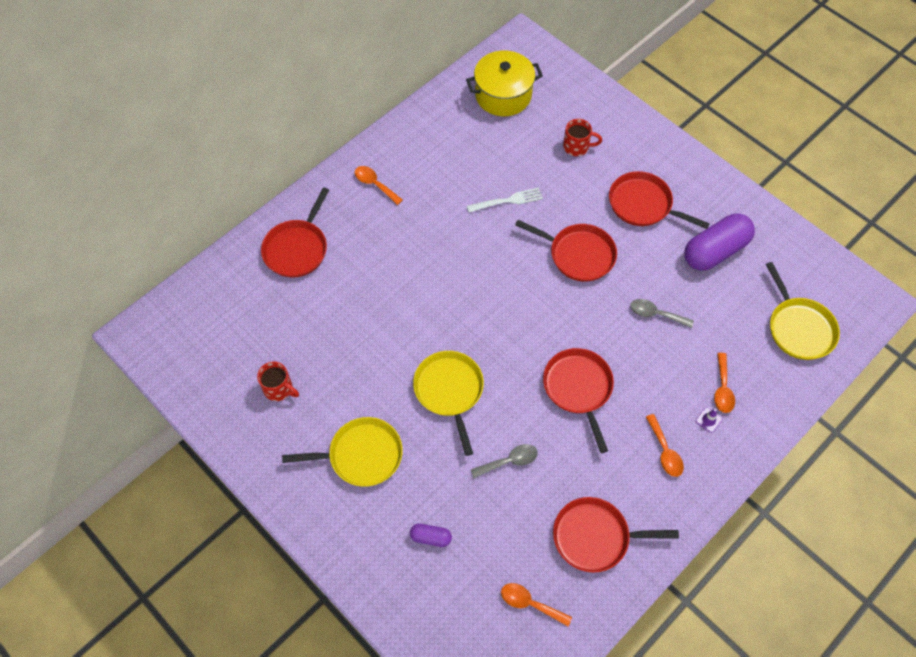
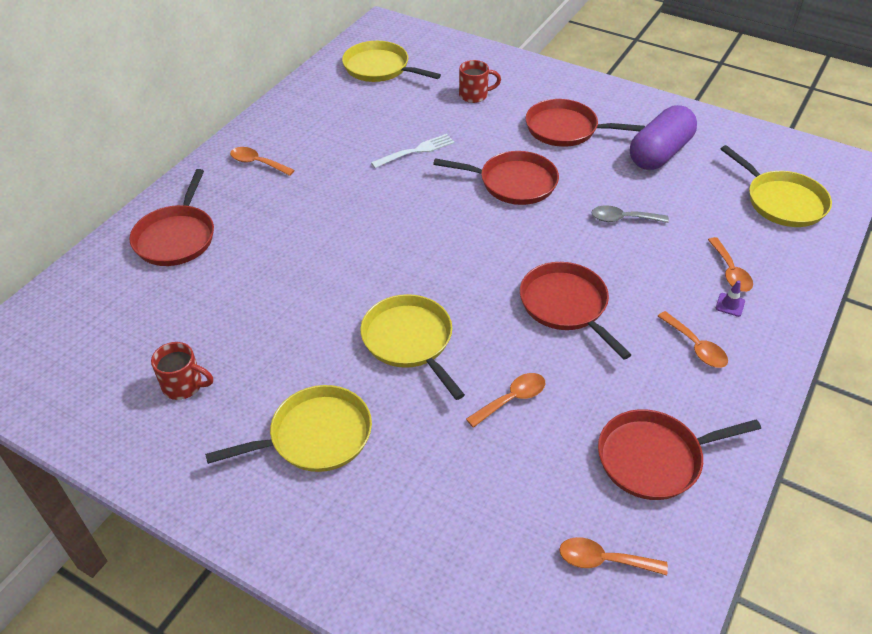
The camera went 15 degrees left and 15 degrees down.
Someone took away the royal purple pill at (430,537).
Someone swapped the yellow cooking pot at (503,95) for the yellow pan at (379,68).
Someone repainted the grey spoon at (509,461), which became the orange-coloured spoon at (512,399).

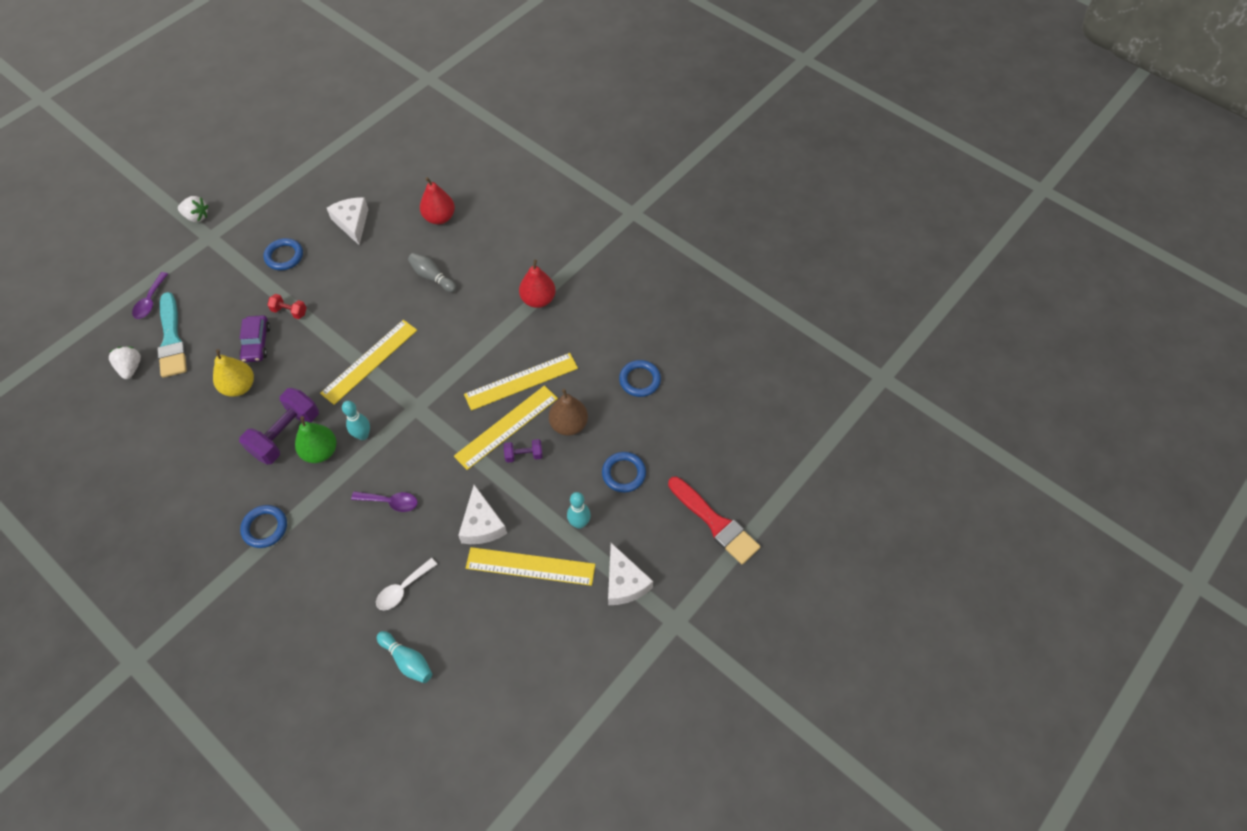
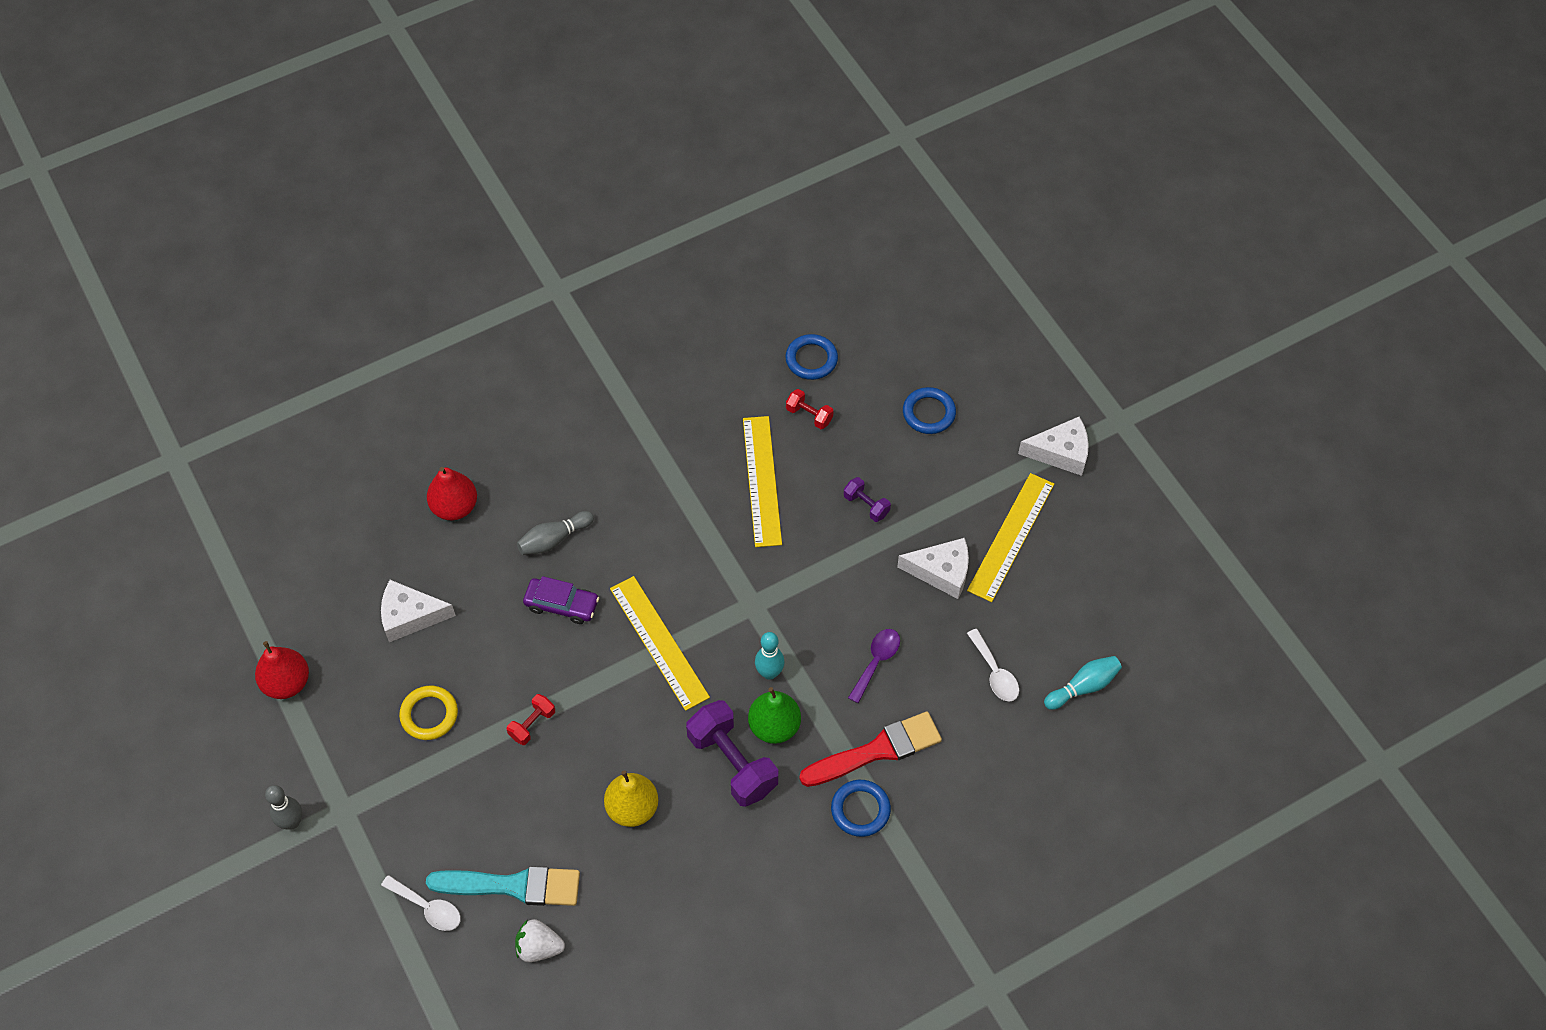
The camera went 70 degrees left and 0 degrees up.
Someone took away the yellow straightedge at (506,427).
Someone took away the brown pear fruit at (569,424).
Someone took away the turquoise tenpin at (579,523).
Someone put down the scarlet free weight at (809,415).
Someone carried the royal purple car from (256,343) to (562,605).
Someone carried the scarlet pear fruit from (538,299) to (287,683).
Someone carried the scarlet brush from (715,523) to (877,750).
Someone swapped the pure white strawberry at (197,216) for the grey tenpin at (292,822).
Someone repainted the royal purple spoon at (150,301), which became the pure white spoon at (428,907).
Someone repainted the blue ring at (284,256), which became the yellow ring at (429,714).
Someone rotated the royal purple free weight at (524,455) by 60 degrees counterclockwise.

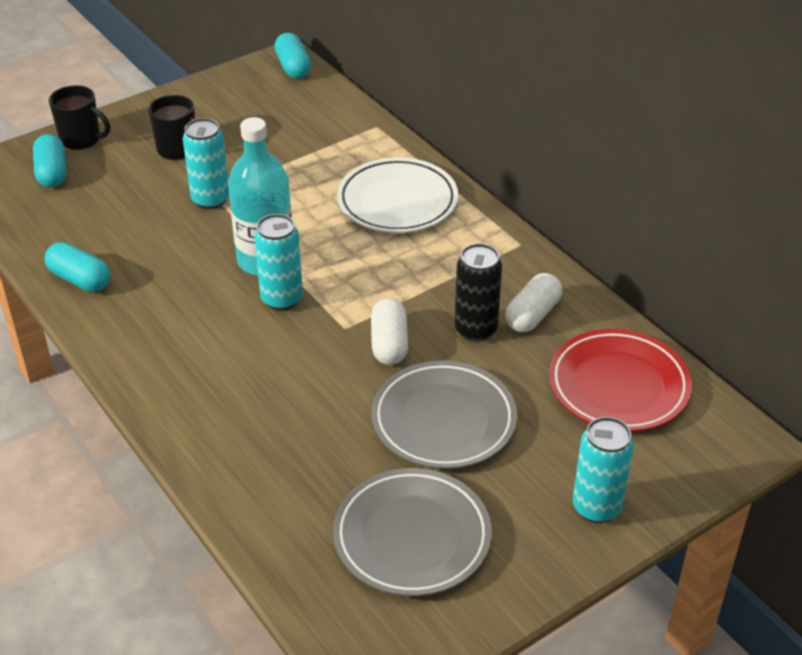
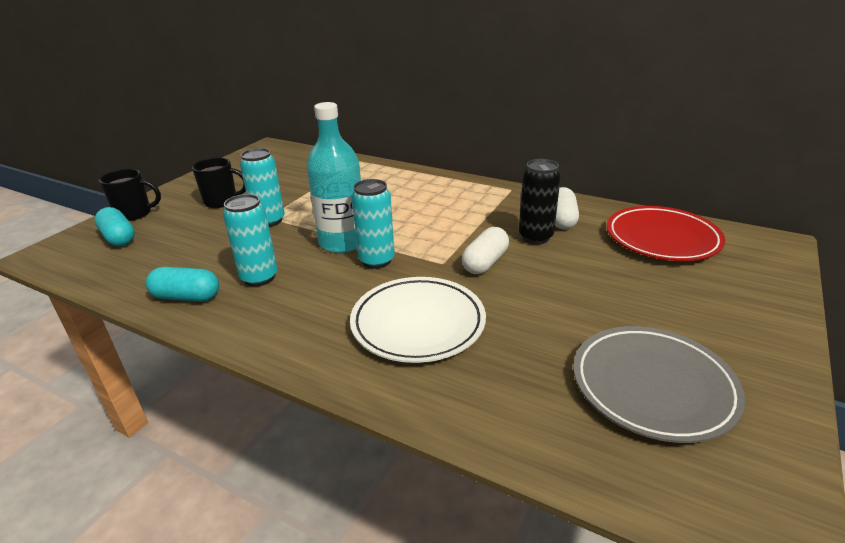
The camera went 25 degrees left and 10 degrees down.
Someone took away the turquoise pill at (293,67).
Someone took away the grey plate at (444,420).
Someone carried the pure white plate from (397,201) to (418,323).
Someone carried the turquoise tin from (596,507) to (259,278).
Someone rotated the pure white pill at (389,344) by 60 degrees clockwise.

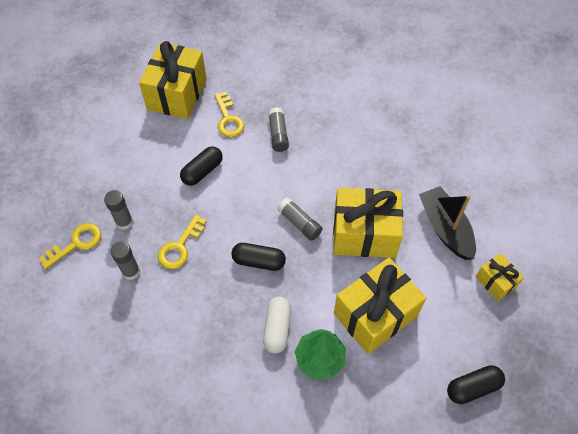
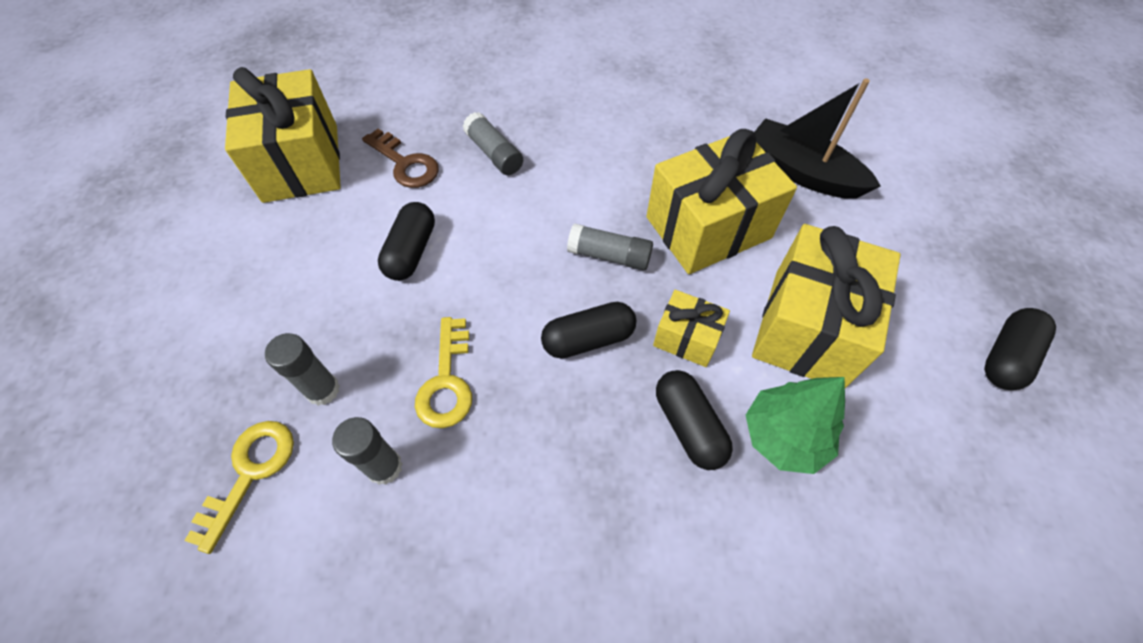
The camera went 30 degrees left and 0 degrees up.
Someone carried the yellow present from (495,282) to (686,338).
Someone repainted the yellow key at (228,119), which became the brown key at (405,163).
Someone repainted the pure white pill at (277,328), which became the ebony pill at (688,426).

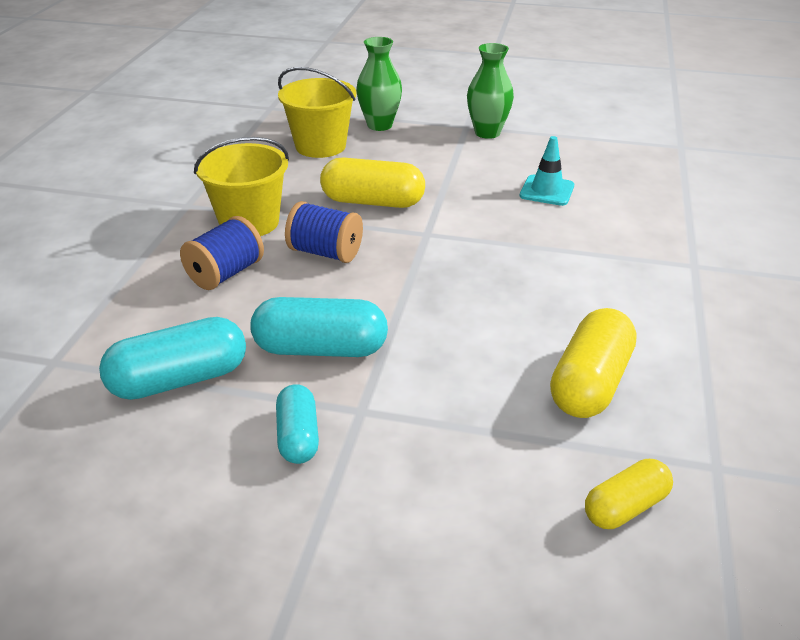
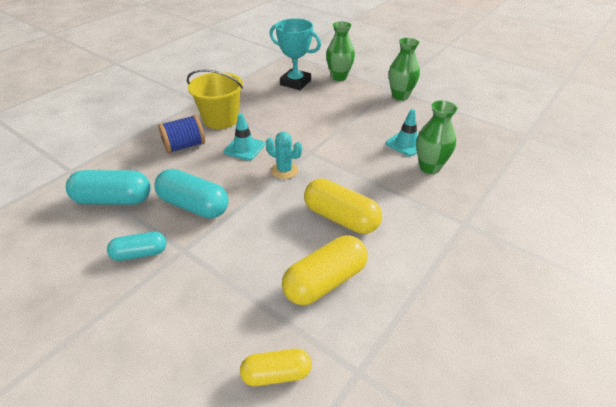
The camera went 25 degrees right and 5 degrees up.
Someone put down the turquoise prickly plant at (284,170).
Someone put down the leaf-green vase at (429,167).
Someone carried the yellow pill from (372,202) to (341,218).
Someone swapped the yellow pail at (320,146) for the turquoise trophy at (295,83).
Someone swapped the blue bobbin at (325,252) for the turquoise road cone at (244,148).
Someone rotated the turquoise pill at (298,436) by 60 degrees clockwise.

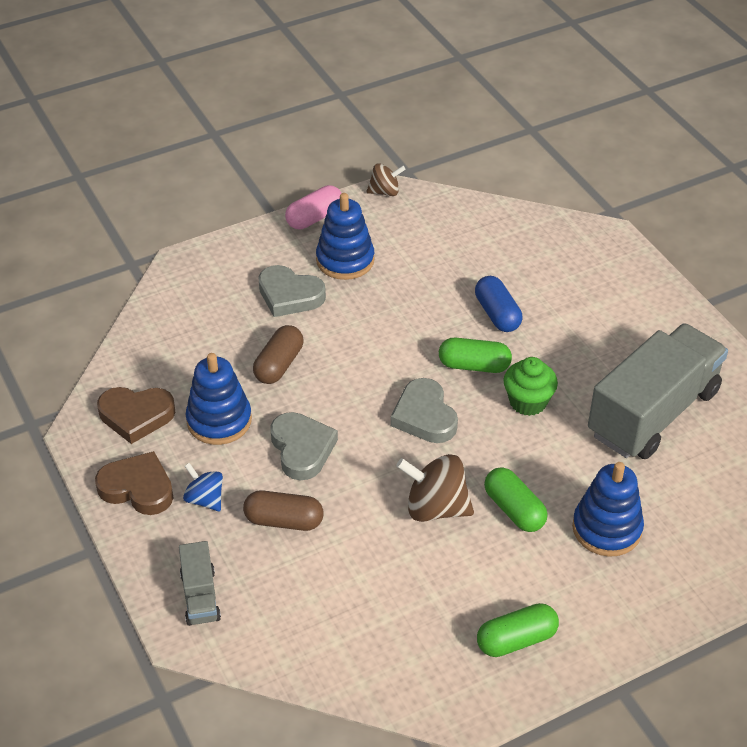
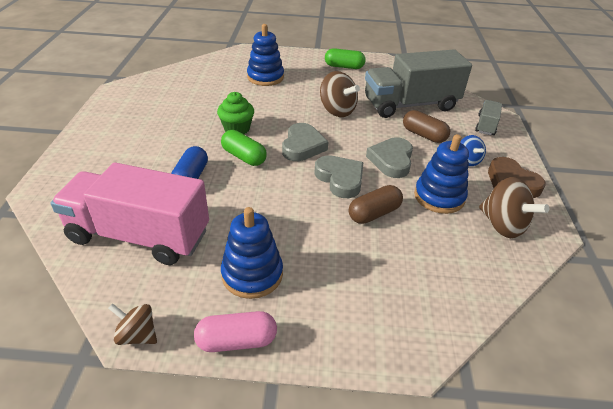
The camera went 150 degrees left and 5 degrees down.
Someone took away the leaf-green pill at (514,509).
Someone put down the rose-pink toy truck at (139,235).
Someone carried the grey heart from (289,295) to (340,179).
Someone carried the grey toy truck from (653,413) to (410,105).
Someone swapped the brown heart at (136,416) for the brown spinning top at (502,225).

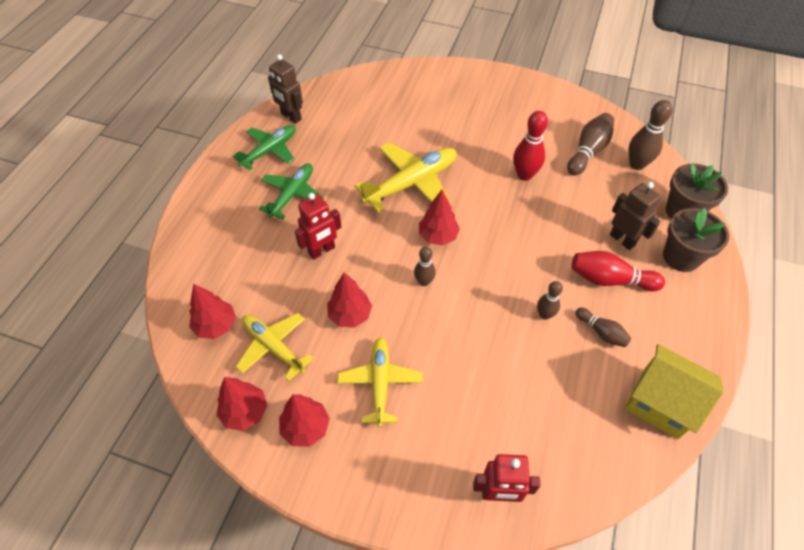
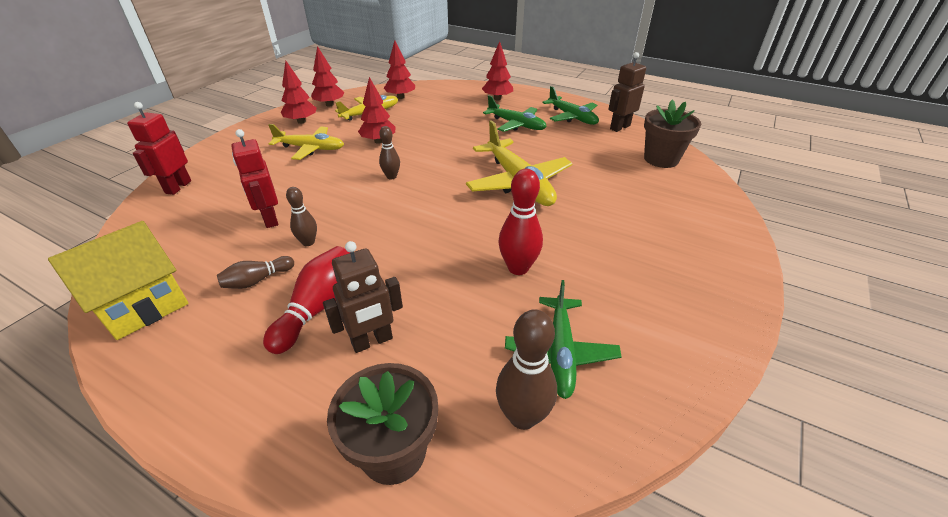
The camera went 100 degrees right and 15 degrees down.
Someone carried the scarlet robot from (322,251) to (270,219).
Someone carried the scarlet tree from (438,236) to (497,98).
Someone carried the brown plant pot from (681,257) to (661,159).
Someone swapped the brown tenpin at (588,151) for the leaf-green plane at (560,352).

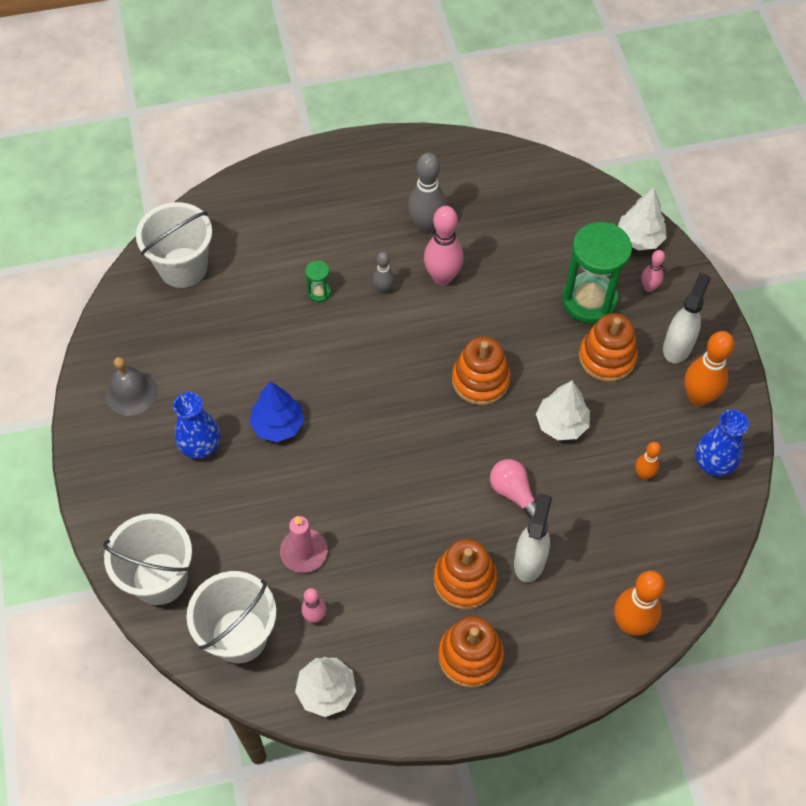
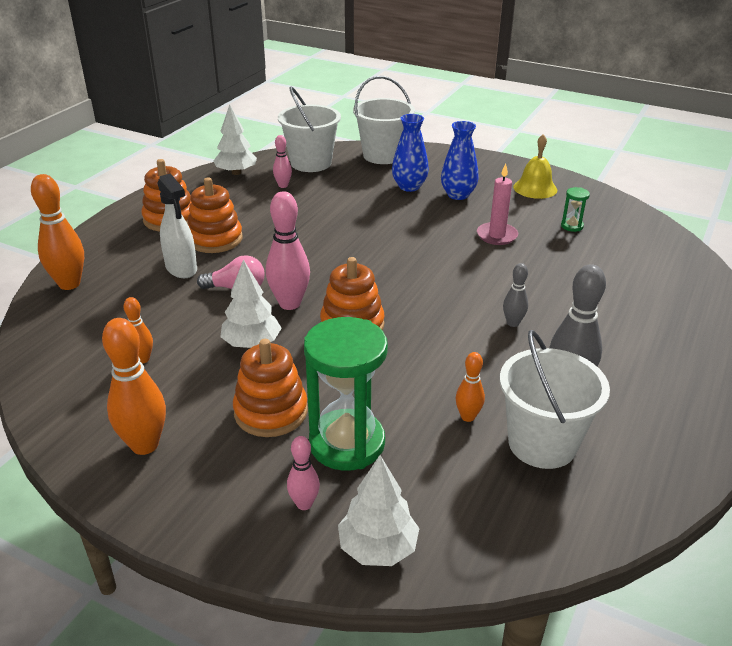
The camera went 130 degrees right and 25 degrees down.
Someone took away the blue tree at (278,425).
Someone took away the pure white spray cleaner at (677,346).
Someone put down the orange-coloured tenpin at (468,417).
Someone carried the pure white pail from (183,267) to (542,443).
Someone carried the rose-pink wax candle from (304,552) to (497,235).
Someone carried the leaf-green sandglass from (319,292) to (572,226).
Someone carried the rose-pink tenpin from (442,277) to (290,303).
Someone carried the blue vase from (713,463) to (409,187).
Someone repainted the grey hand bell at (131,393), which became the yellow hand bell at (535,188).

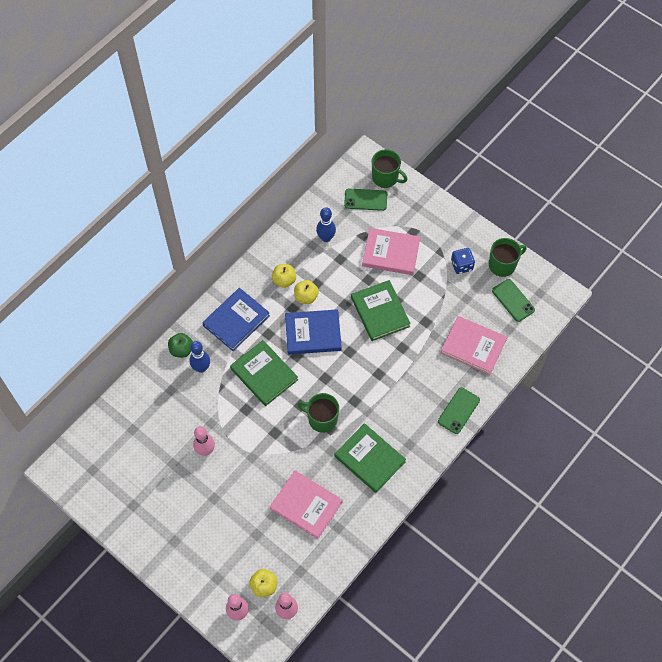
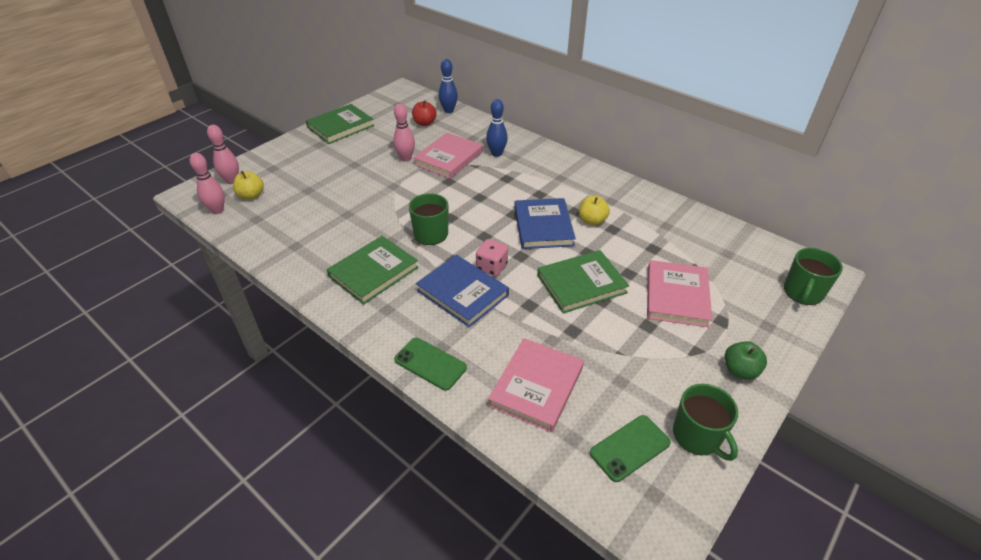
The camera went 90 degrees right and 20 degrees down.
Someone took away the yellow toy apple at (284,280).
Someone took away the leaf-green mobile phone at (365,200).
Someone took away the blue dice at (461,265).
Someone put down the scarlet toy apple at (424,123).
Someone put down the rose-pink dice at (492,267).
Someone carried the leaf-green toy apple from (181,350) to (740,370).
Someone carried the blue book from (236,321) to (462,293).
Someone carried the leaf-green book from (264,374) to (340,126).
Someone carried the rose-pink book from (306,505) to (448,158).
Someone carried the blue tenpin from (326,238) to (448,110).

